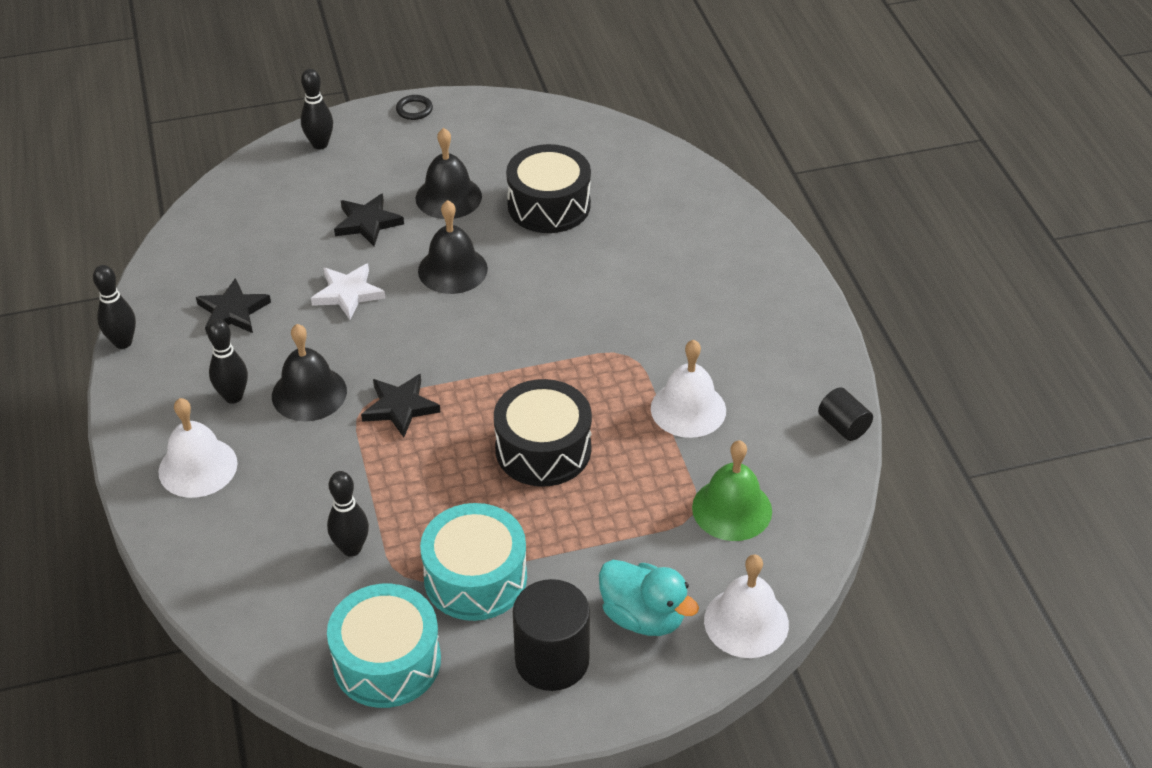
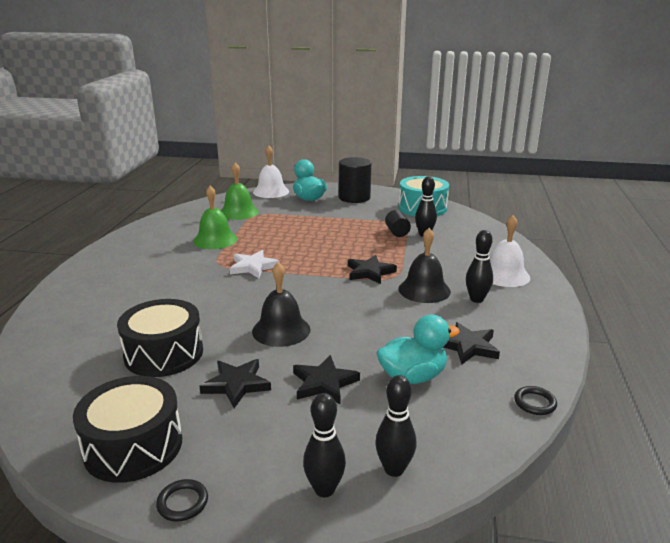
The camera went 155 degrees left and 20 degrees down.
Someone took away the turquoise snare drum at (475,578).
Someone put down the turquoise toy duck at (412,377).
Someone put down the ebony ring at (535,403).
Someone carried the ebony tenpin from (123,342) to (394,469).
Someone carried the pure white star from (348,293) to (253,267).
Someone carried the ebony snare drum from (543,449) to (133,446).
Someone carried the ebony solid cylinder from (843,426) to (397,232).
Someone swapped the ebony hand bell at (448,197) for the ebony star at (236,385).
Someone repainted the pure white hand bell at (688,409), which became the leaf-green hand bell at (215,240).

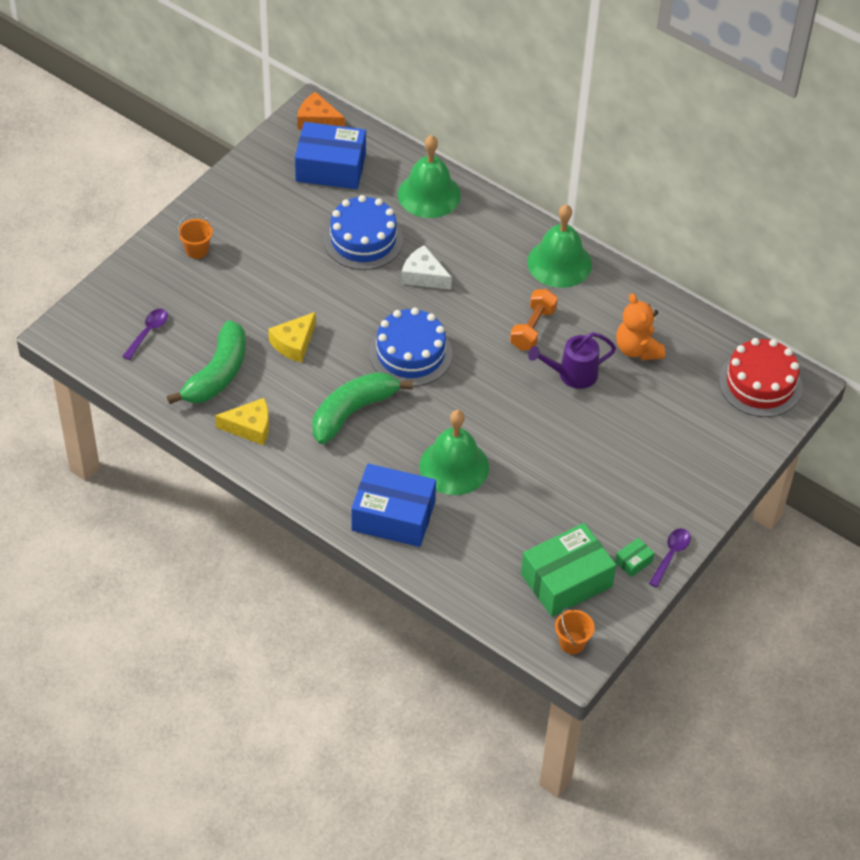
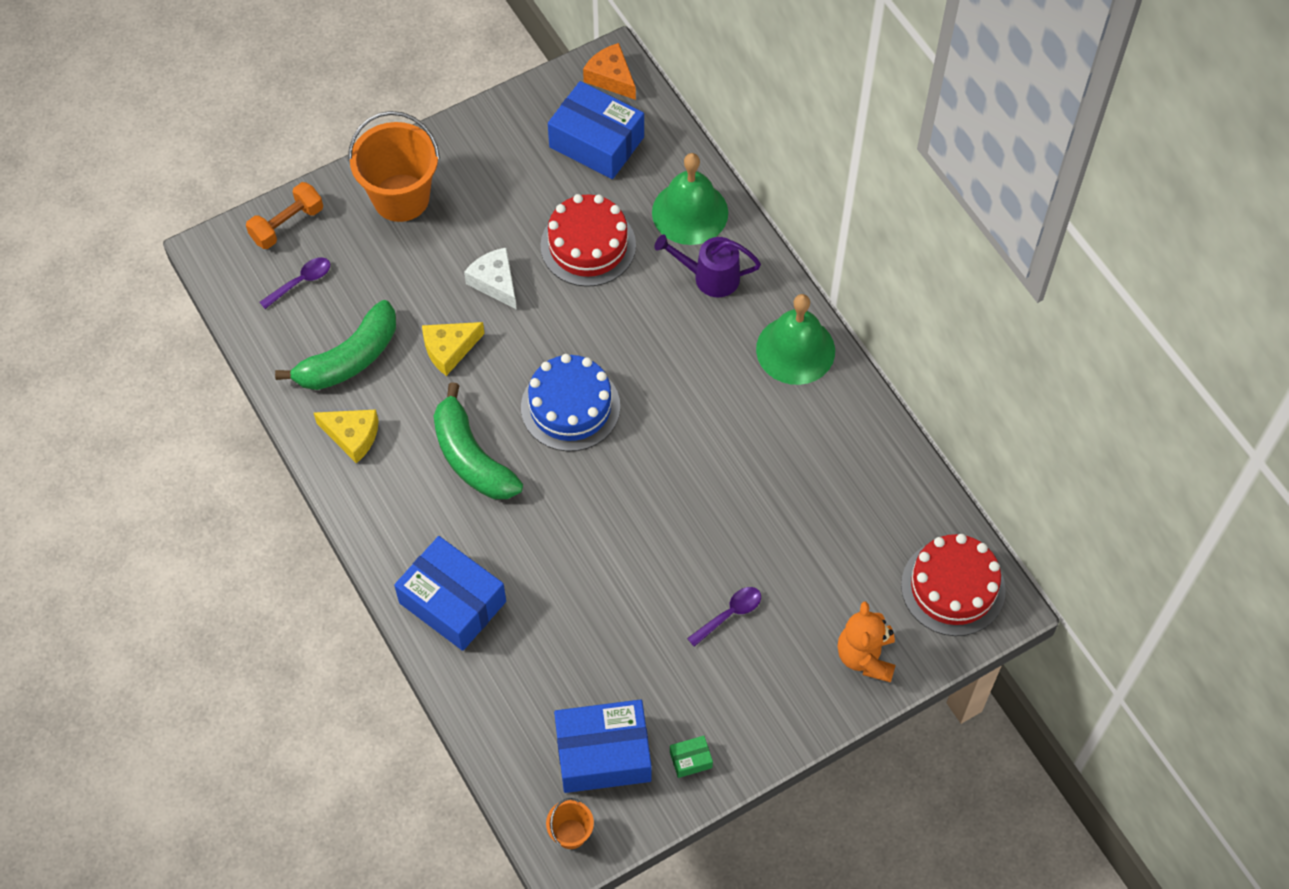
The camera went 25 degrees right and 10 degrees up.
Someone took away the leaf-green hand bell at (454,466).
Someone carried the pure white cheese from (423,276) to (495,282).
Someone carried the orange-coloured free weight from (533,329) to (287,224).
Someone carried the royal purple watering can from (572,374) to (709,277).
Someone carried the orange-coloured stuffed bear from (637,349) to (865,656).
Someone carried the royal purple spoon from (671,555) to (729,614).
Someone repainted the blue layer cake at (363,240), which became the scarlet layer cake at (588,245).
Someone repainted the leaf-green package at (566,580), which became the blue package at (603,754).
Someone rotated the leaf-green banana fruit at (353,412) by 105 degrees counterclockwise.
Someone scaled the orange-coloured pail at (197,250) by 2.12.

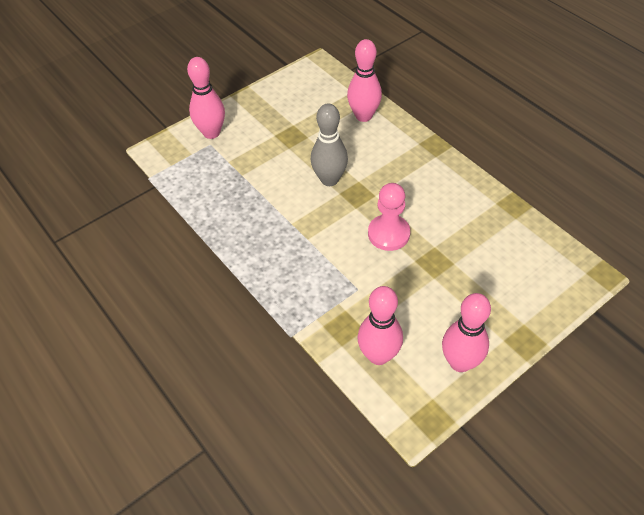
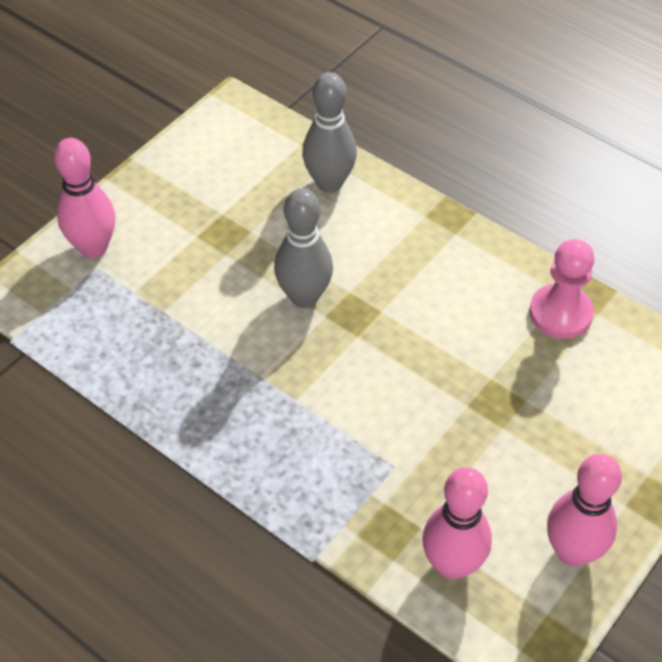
The camera went 15 degrees left and 0 degrees up.
Someone carried the rose-pink chess pawn from (388,234) to (560,313).
Someone repainted the rose-pink tenpin at (363,116), which became the grey tenpin at (329,183).

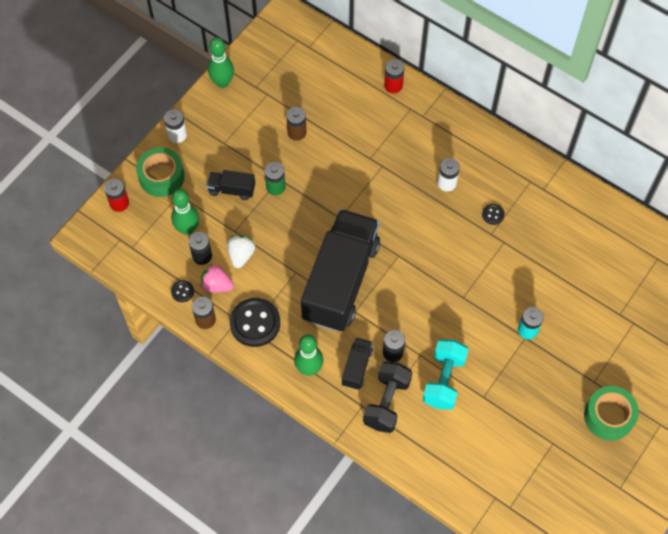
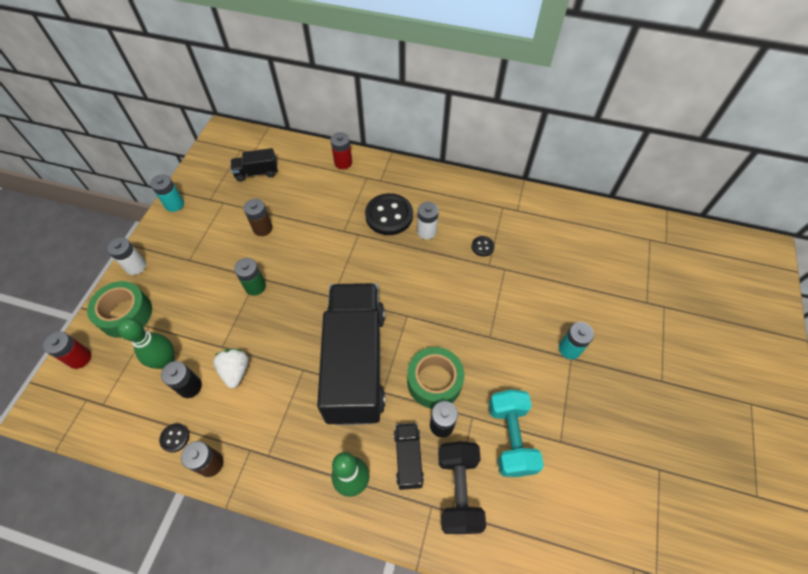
The camera went 20 degrees left and 5 degrees down.
Someone took away the rose-pink strawberry at (217,285).
Someone carried the ebony toy truck from (232,190) to (257,173).
Someone carried the ebony sewing button from (255,323) to (389,215).
Someone carried the leaf-green sticky tape from (608,416) to (434,381).
Someone swapped the leaf-green tenpin at (222,82) for the turquoise power cell at (174,204).

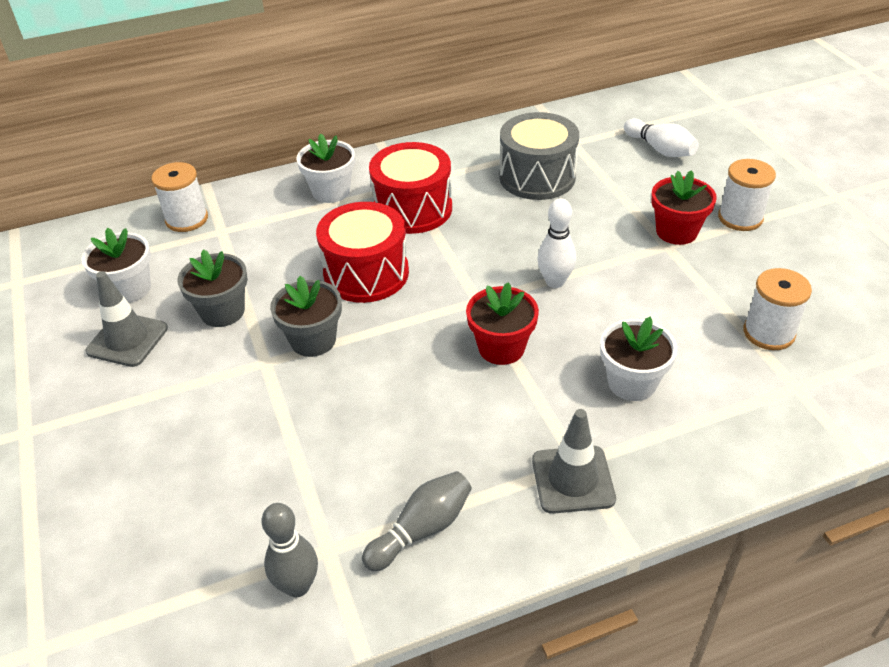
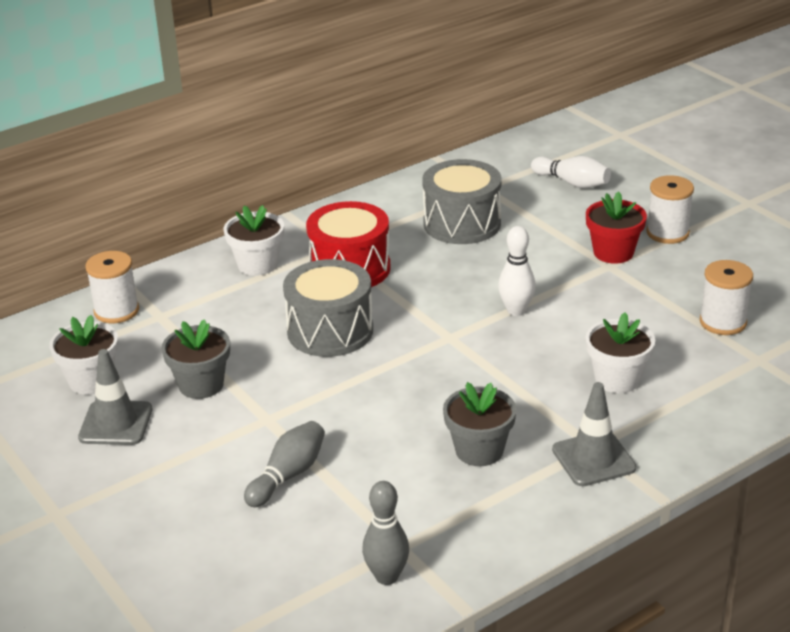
The camera went 15 degrees left and 10 degrees down.
Someone took away the scarlet plant pot at (501,348).
Someone carried the grey plant pot from (313,340) to (479,450).
Someone carried the grey tenpin from (421,530) to (288,475).
Someone repainted the scarlet snare drum at (366,273), which became the grey snare drum at (330,331).

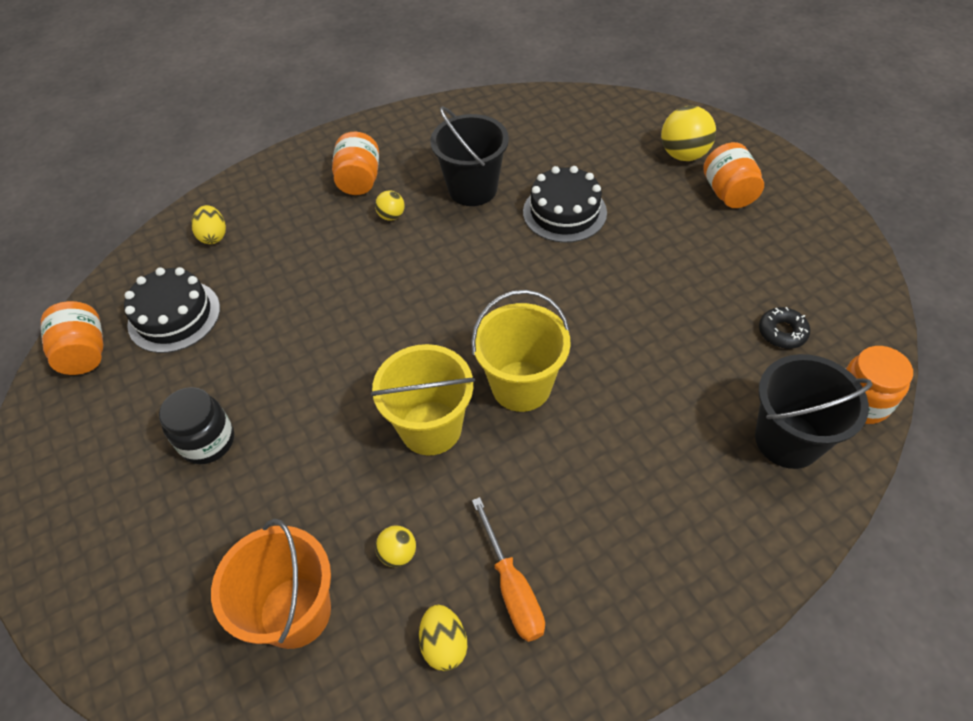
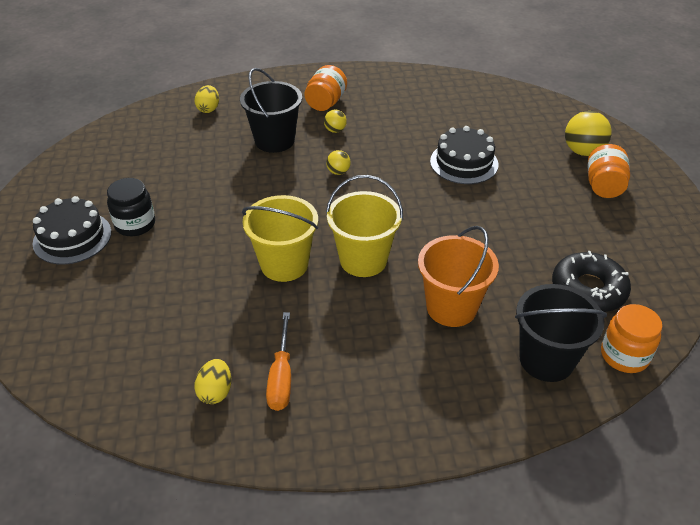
The camera went 20 degrees right and 10 degrees down.
Someone took away the orange-coloured jam jar at (85,353).
Someone carried the ebony layer cake from (174,316) to (72,237).
Someone carried the orange-coloured pail from (295,612) to (451,307).
Someone carried the yellow sphere from (398,553) to (338,172).
Someone carried the ebony pail from (472,189) to (274,140).
Someone scaled the ebony doughnut at (782,332) by 1.82.

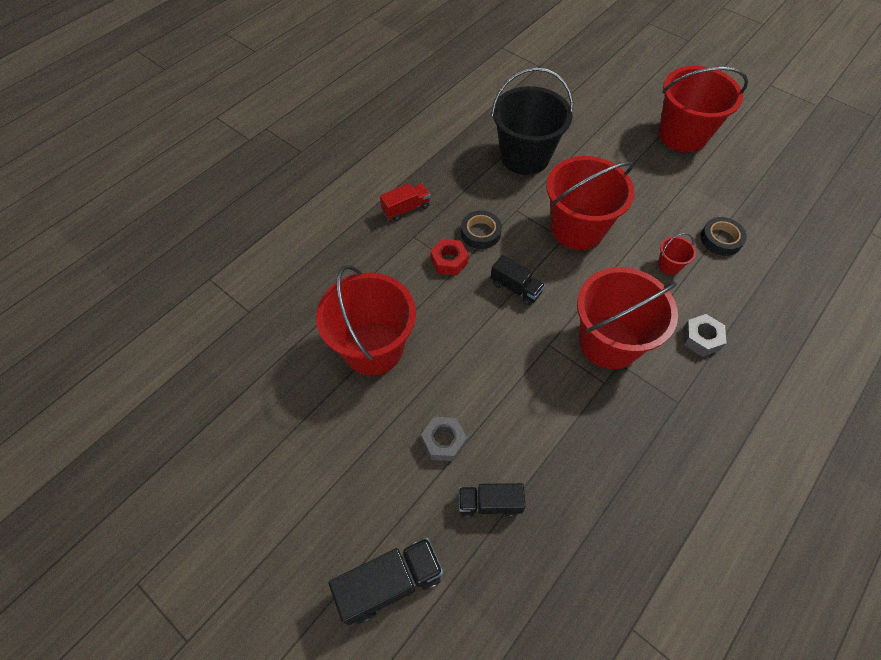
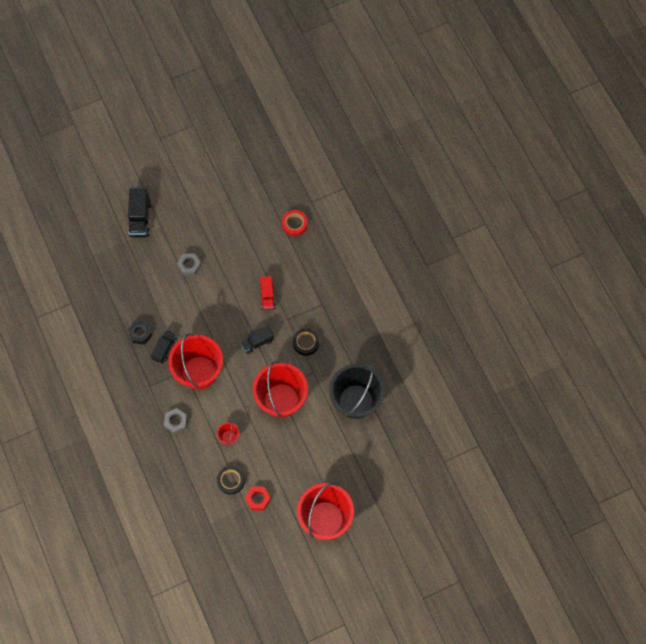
The camera went 115 degrees right and 10 degrees up.
Someone took away the scarlet pail at (373,348).
Someone put down the ebony hex nut at (140,334).
Someone put down the scarlet sticky tape at (294,224).
Someone carried the scarlet toy truck from (406,209) to (267,296).
Someone carried the scarlet hex nut from (449,261) to (258,499).
Someone carried the ebony toy truck from (489,503) to (164,349).

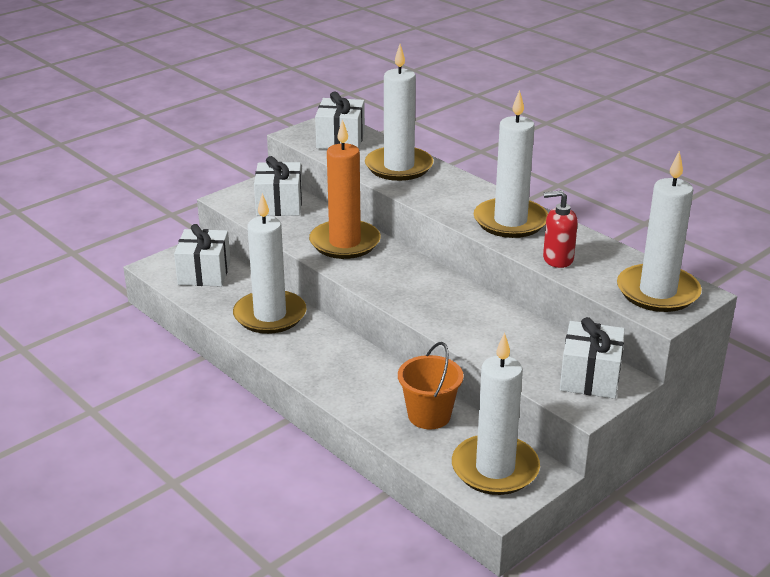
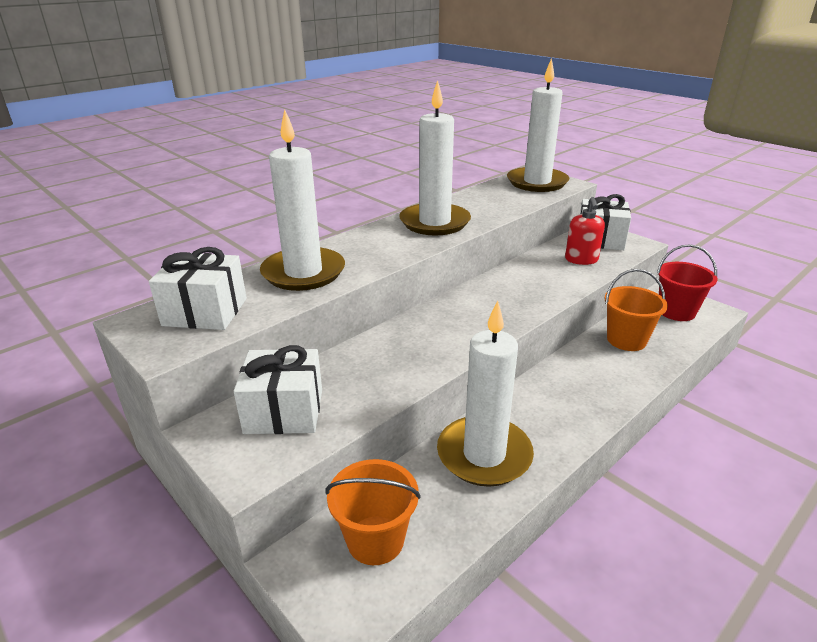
The camera went 90 degrees left and 0 degrees up.
Someone took away the orange-coloured wax candle at (345,243).
Someone carried the scarlet pump bottle from (557,259) to (581,260).
Someone swapped the pure white present at (204,273) for the orange-coloured pail at (375,540).
Someone swapped the pure white wax candle at (495,469) for the scarlet pail at (676,311).

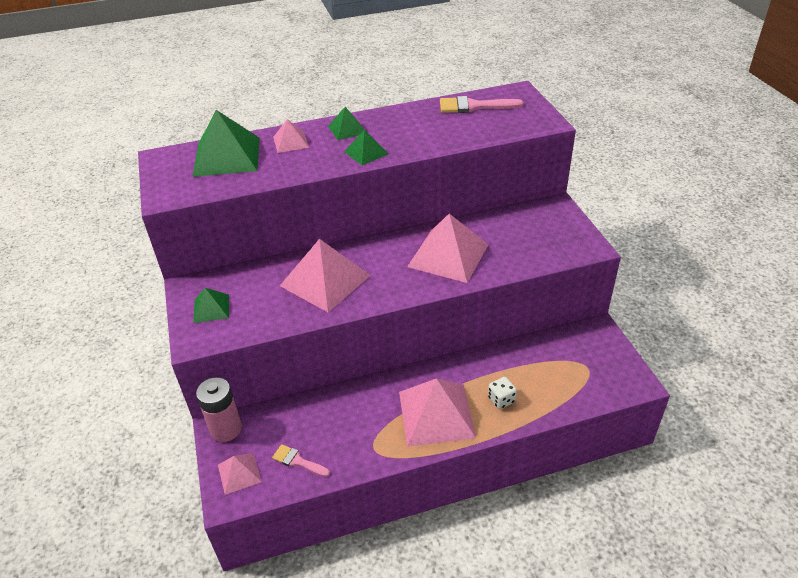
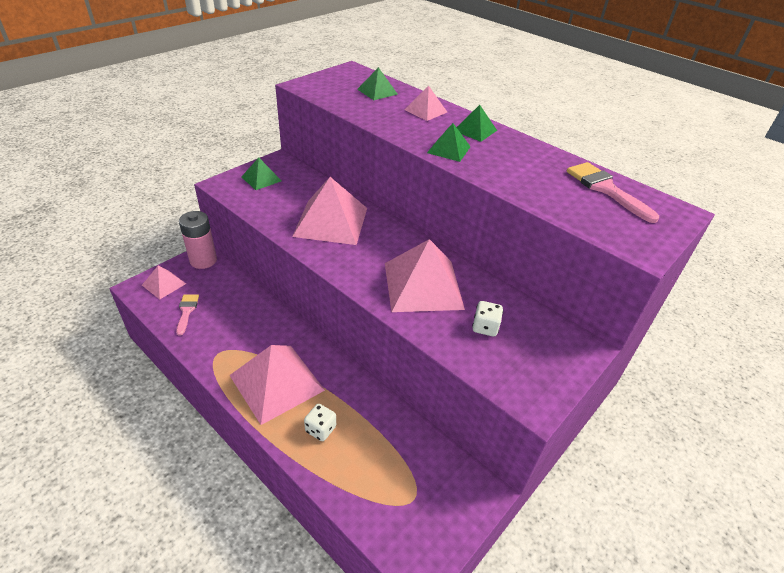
The camera went 55 degrees right and 0 degrees up.
Someone put down the pure white dice at (485,327).
Someone scaled the leaf-green solid pyramid at (227,156) by 0.51.

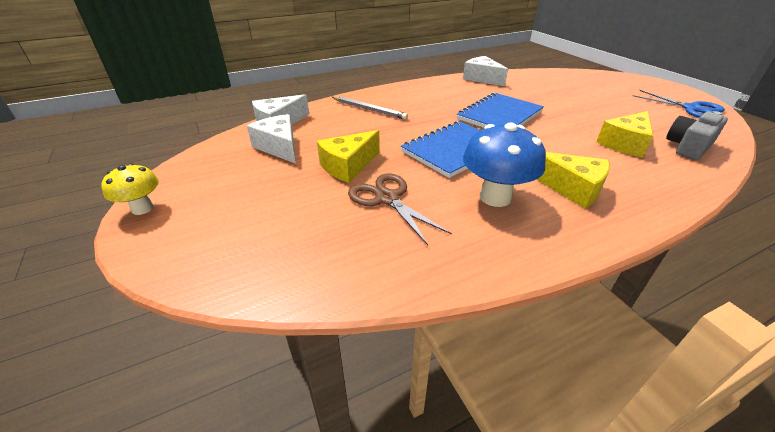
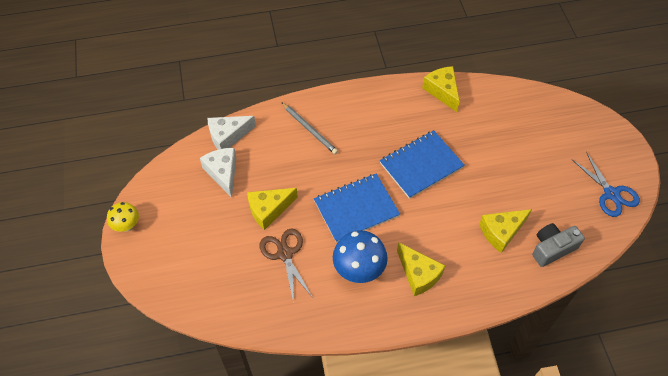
The camera went 15 degrees right and 20 degrees up.
Someone repainted the pure white cheese at (482,79), which became the yellow cheese at (442,91).

